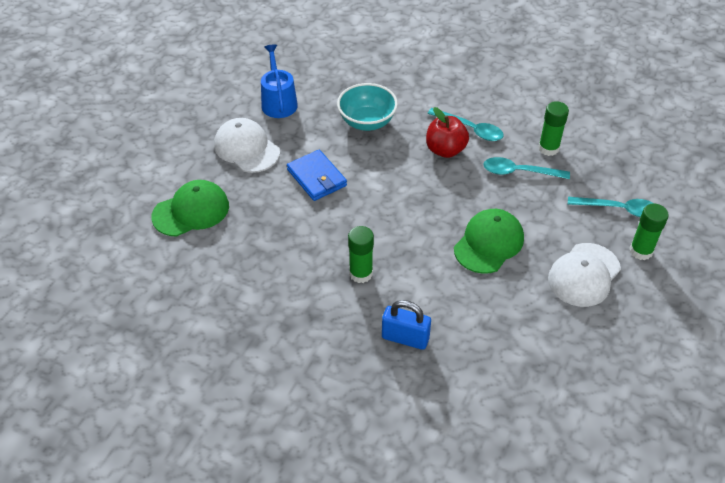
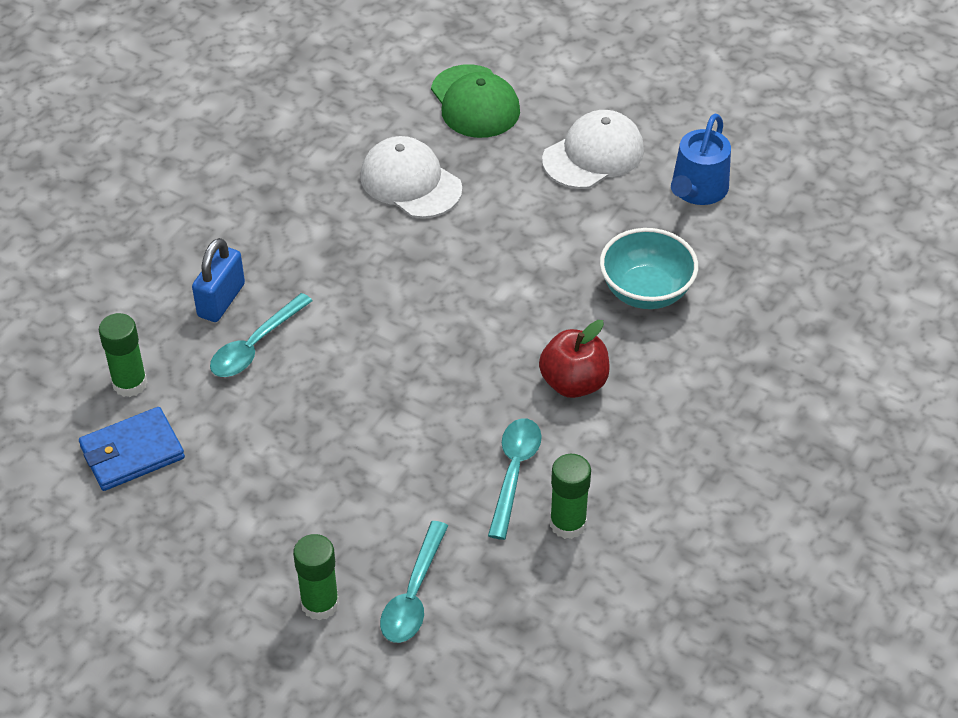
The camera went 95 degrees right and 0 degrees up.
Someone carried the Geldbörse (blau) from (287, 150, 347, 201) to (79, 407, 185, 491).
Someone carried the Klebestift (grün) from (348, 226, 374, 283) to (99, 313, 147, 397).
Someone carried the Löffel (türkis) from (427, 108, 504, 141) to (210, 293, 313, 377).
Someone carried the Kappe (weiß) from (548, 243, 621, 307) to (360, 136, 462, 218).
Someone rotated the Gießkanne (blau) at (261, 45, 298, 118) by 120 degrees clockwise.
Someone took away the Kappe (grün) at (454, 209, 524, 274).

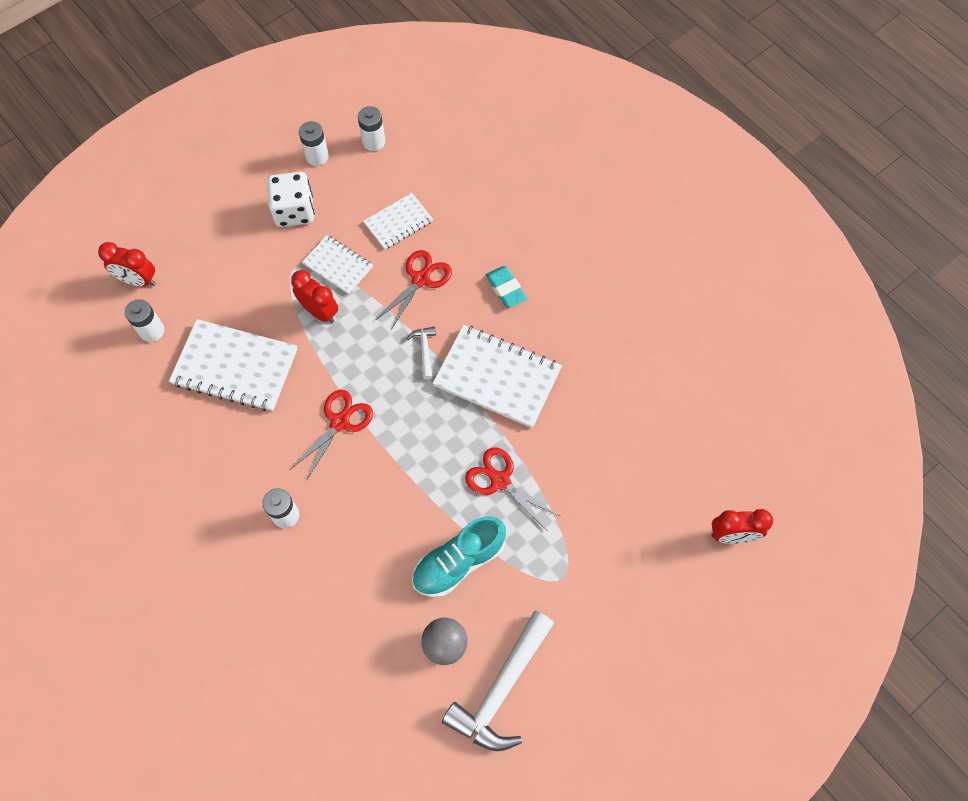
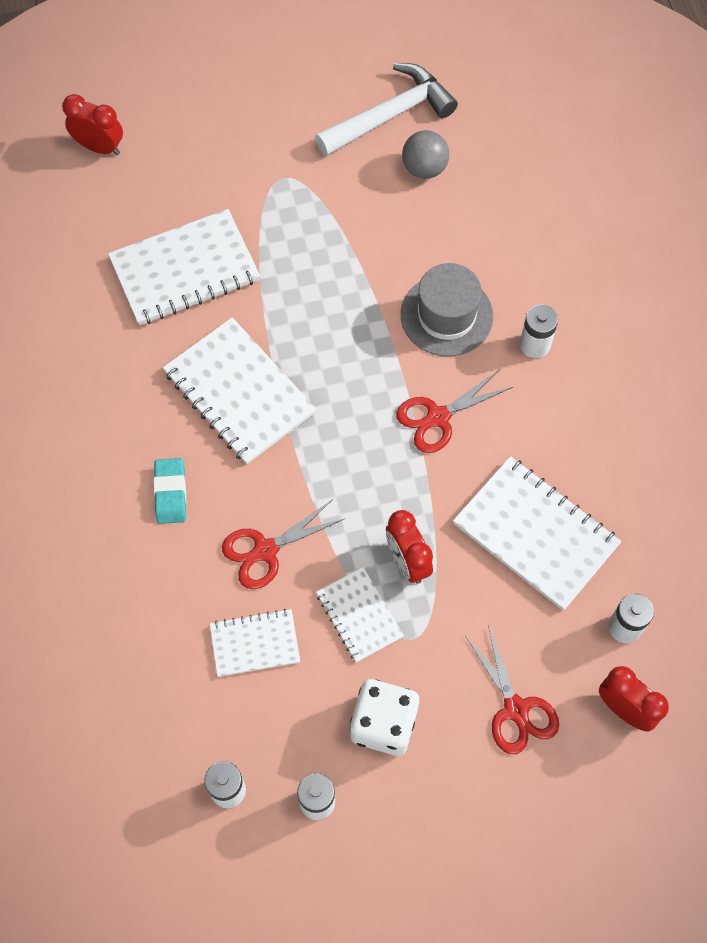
The camera went 155 degrees left and 0 degrees up.
Someone put down the Notizbuch (weiß) at (108, 209, 260, 325).
Someone put down the Hut (grau) at (401, 263, 493, 357).
Someone carried the Schere (rot) from (465, 448, 560, 530) to (465, 625, 559, 754).
Someone took away the Hammer (weiß) at (407, 327, 436, 380).
Someone took away the Schuh (türkis) at (412, 516, 506, 597).

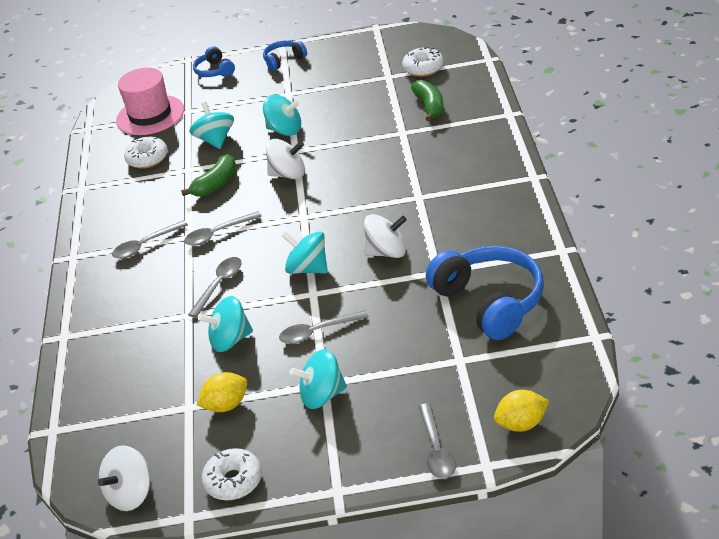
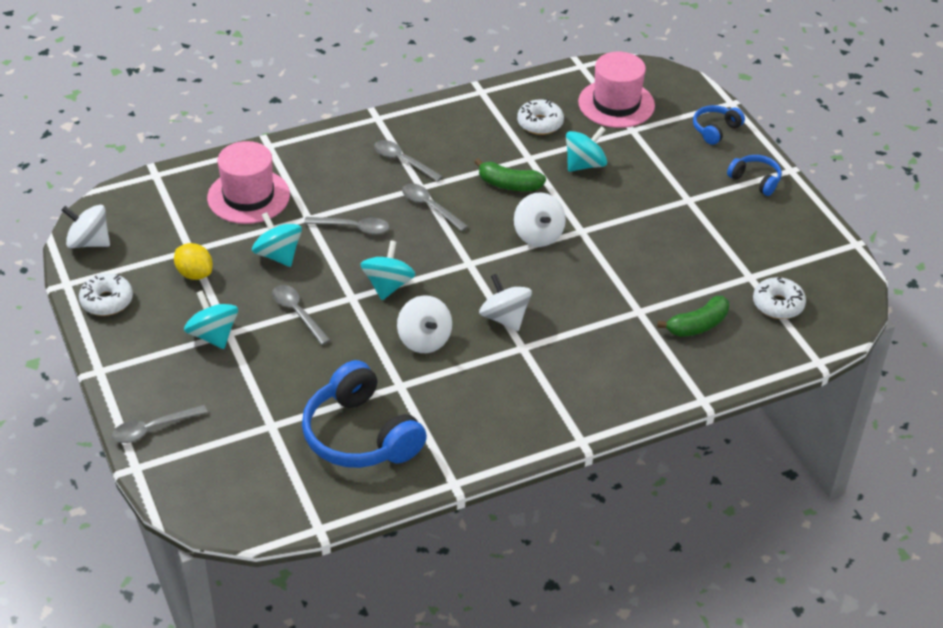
The camera went 65 degrees right and 5 degrees up.
Someone put down the Hut (rosa) at (207, 141, 290, 224).
Someone rotated the Kopfhörer (blau) at (426, 246, 544, 340) by 105 degrees clockwise.
Someone put down the Kreisel (weiß) at (479, 274, 532, 331).
Someone took away the Kreisel (türkis) at (263, 95, 301, 136).
Someone took away the Zitrone (gelb) at (494, 390, 549, 432).

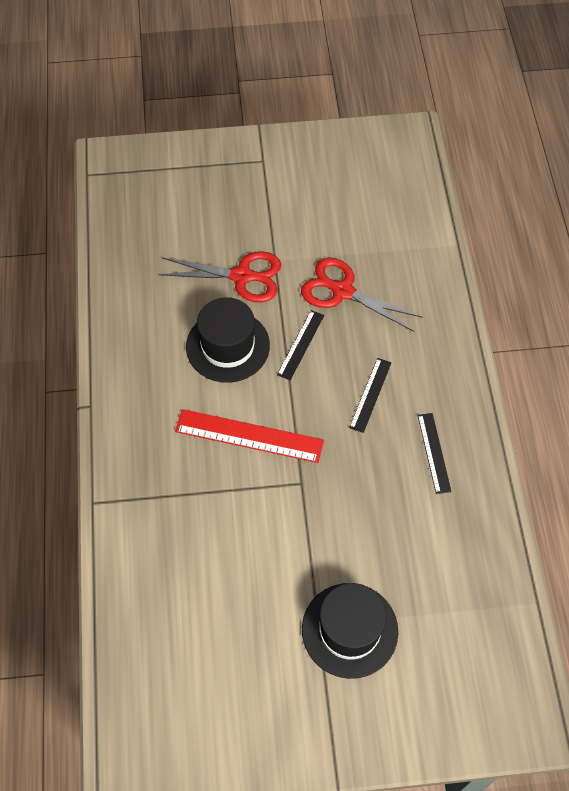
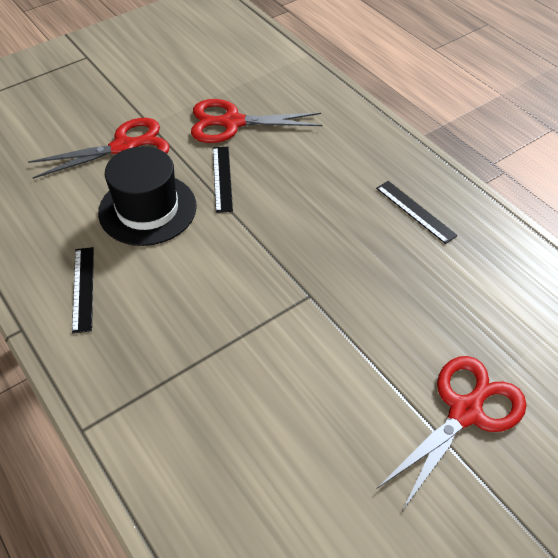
The camera went 30 degrees left and 10 degrees down.
Someone carried the Lineal (schwarz) from (349, 358, 391, 433) to (72, 247, 94, 334).
Someone swapped the Hut (schwarz) at (302, 583, 398, 679) for the Schere (rot) at (377, 356, 527, 510).
Someone took away the Lineal (rot) at (175, 409, 324, 463).

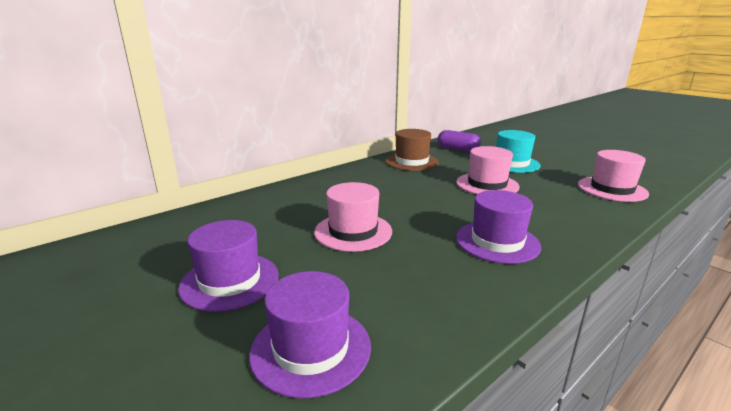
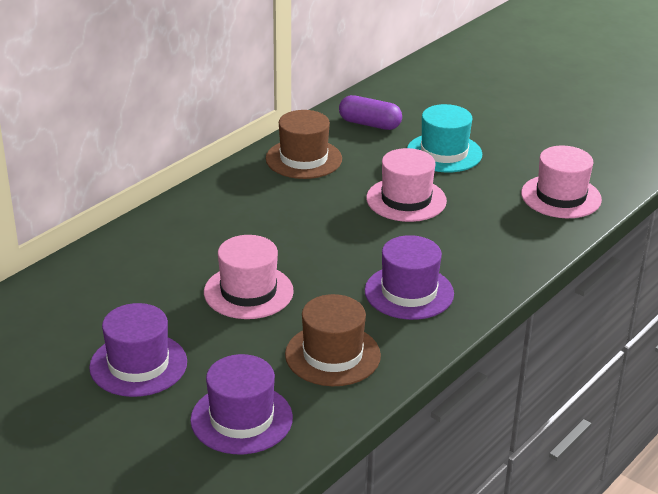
The camera went 10 degrees left and 10 degrees up.
Someone put down the Hut (braun) at (285, 294, 381, 386).

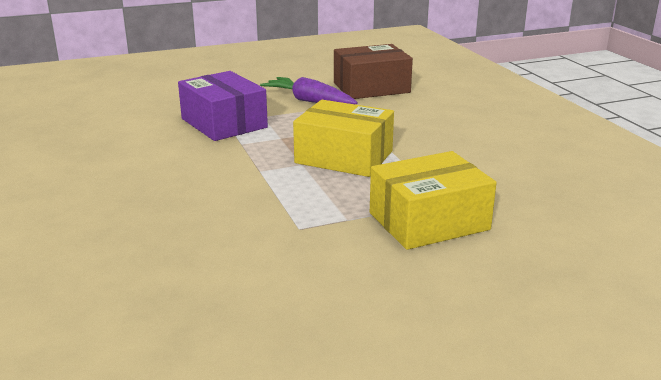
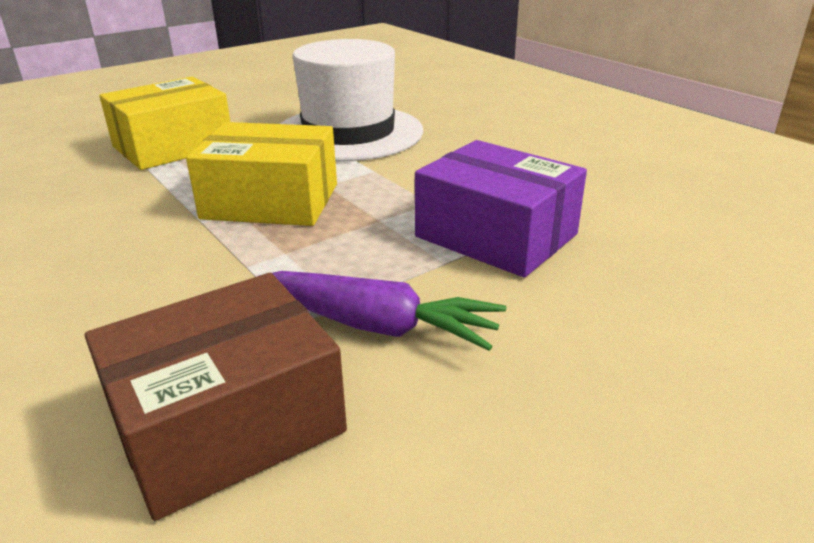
The camera went 165 degrees right and 5 degrees up.
Someone put down the Hut (weiß) at (280, 39, 423, 162).

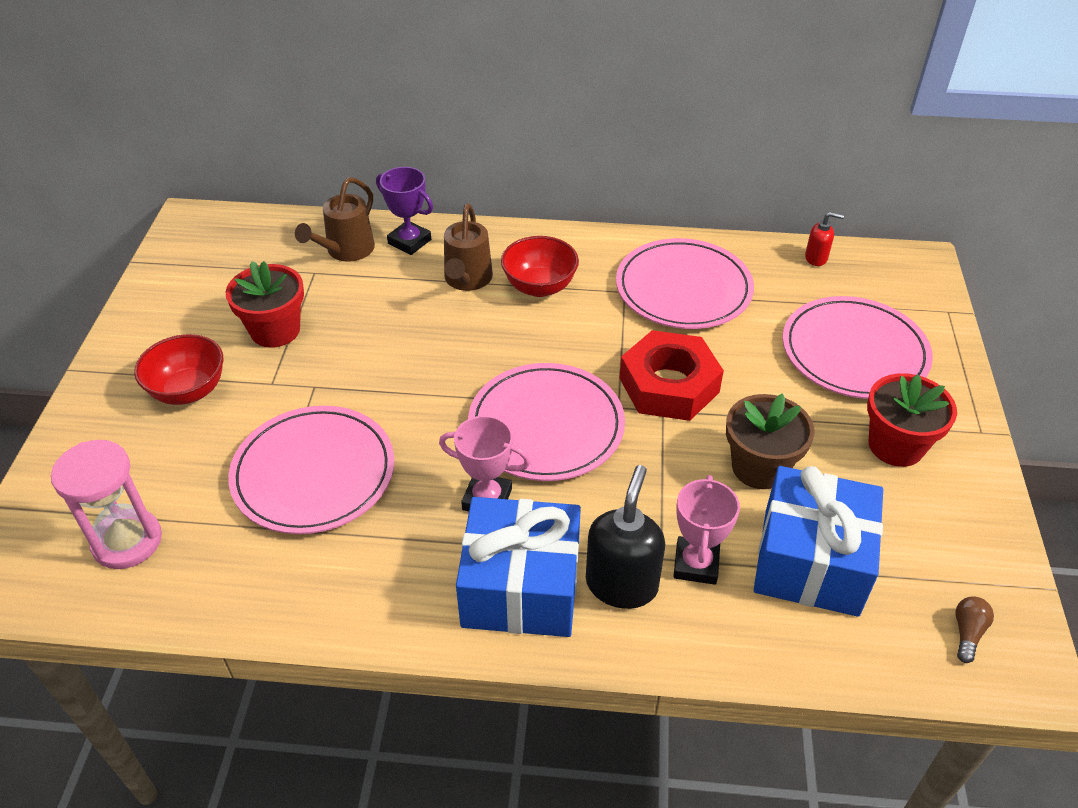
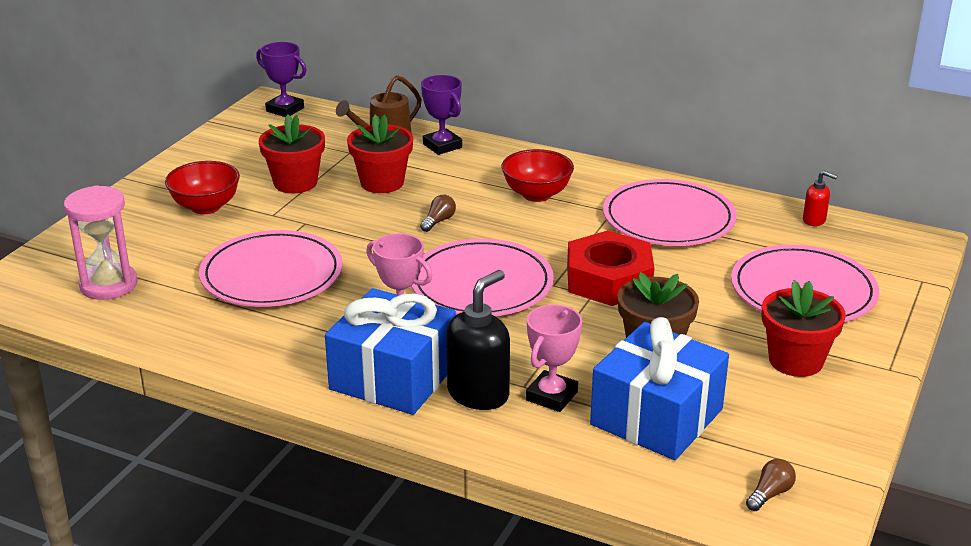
The camera went 20 degrees right and 15 degrees down.
Someone put down the Pokal (lila) at (256, 42, 307, 117).
Someone put down the Blumentopf (rot) at (347, 115, 413, 193).
Someone put down the Glühbirne (braun) at (420, 195, 456, 232).
Someone took away the Gießkanne (braun) at (444, 203, 493, 291).

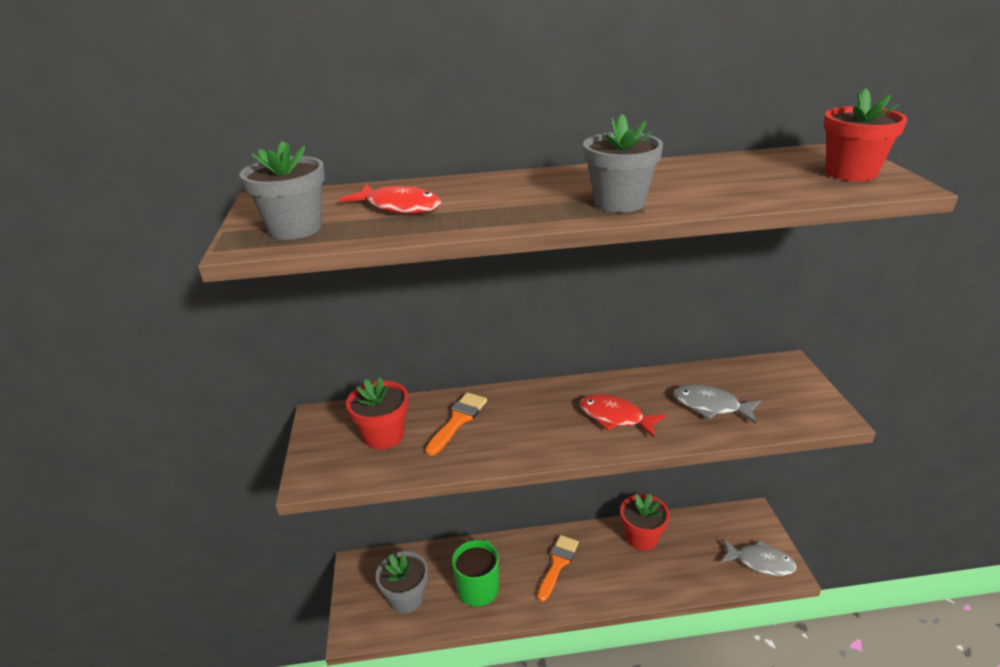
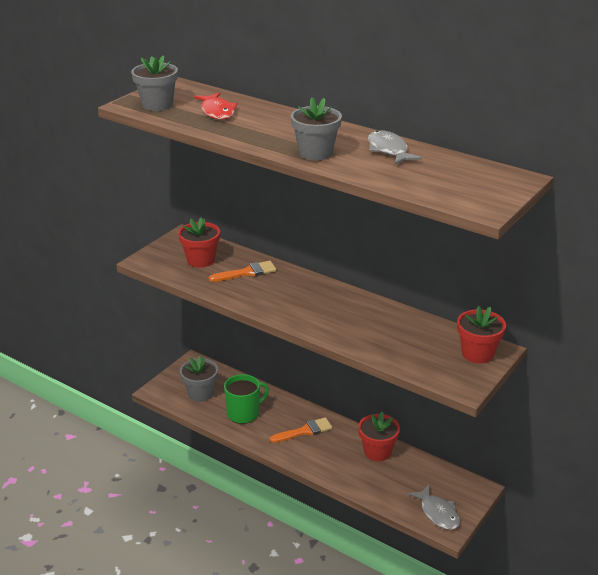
The camera went 40 degrees right and 0 degrees up.
Someone carried the Fisch (grau) from (674, 384, 761, 424) to (368, 130, 422, 164).
Someone carried the Blumentopf (rot) from (823, 89, 907, 181) to (457, 306, 506, 364).
Someone took away the Fisch (rot) at (580, 394, 666, 438).

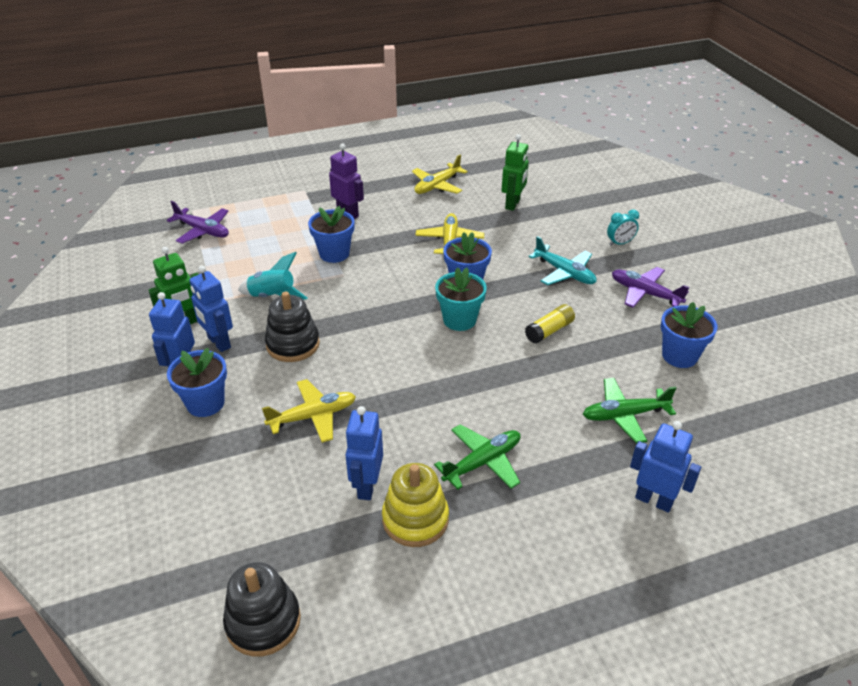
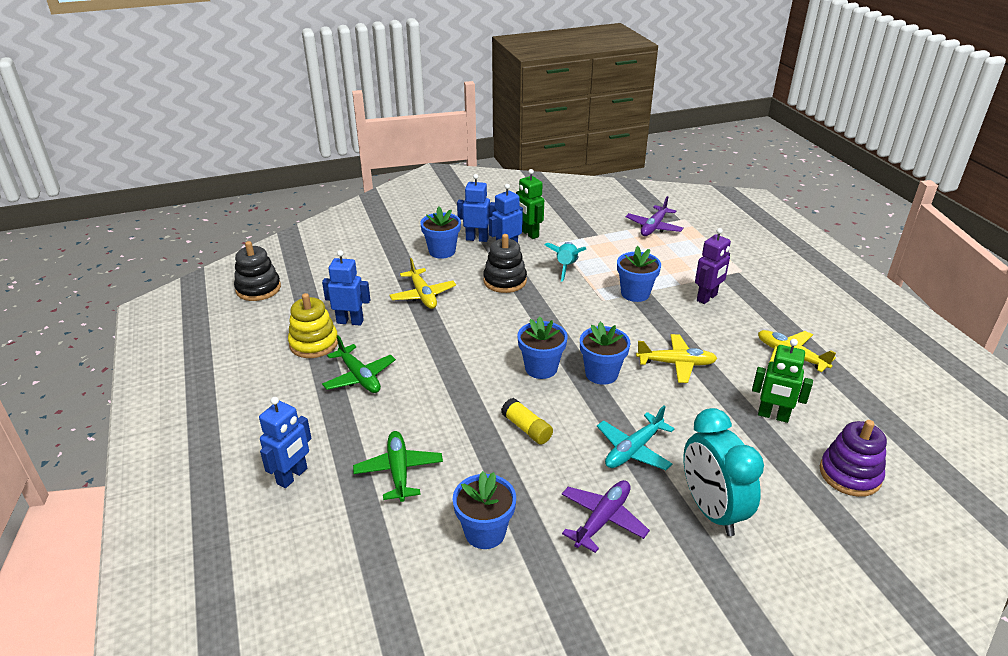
The camera went 90 degrees right and 5 degrees down.
Someone repainted the Blumentopf (türkis) at (435, 267, 487, 331), which became the Blumentopf (blau) at (517, 316, 568, 379).
Someone scaled the Wecker (türkis) at (607, 210, 639, 246) by 2.19.
Someone put down the Stapelspielzeug (lila) at (820, 420, 887, 497).

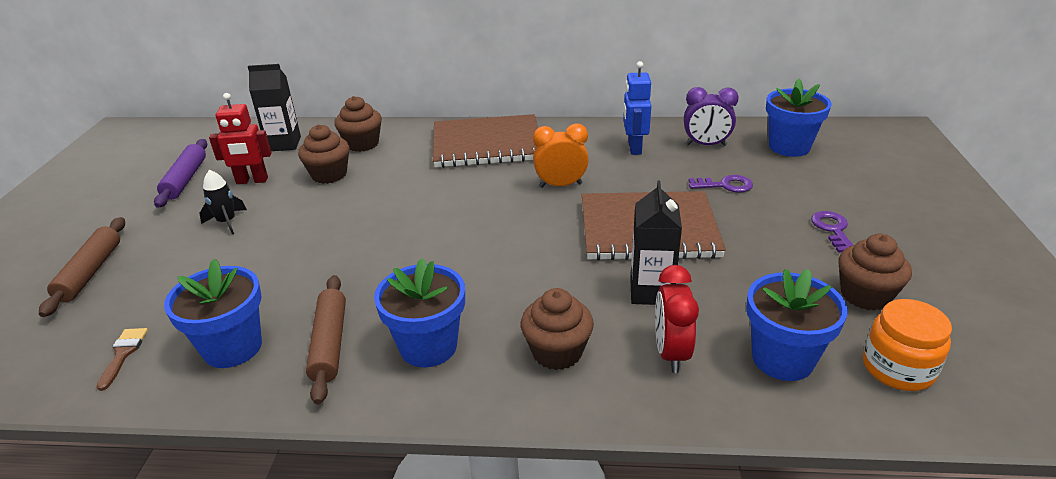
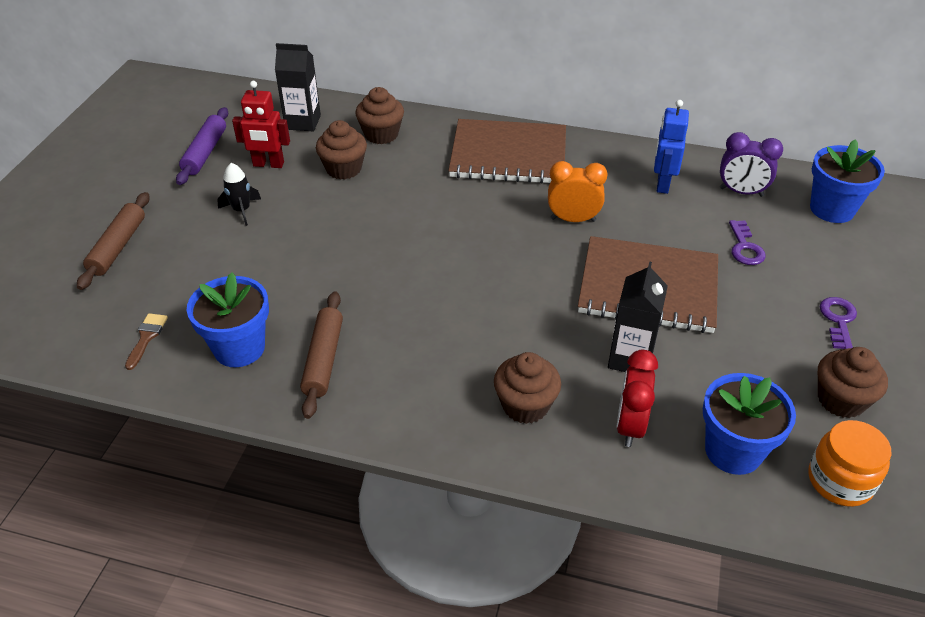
The camera went 10 degrees right and 10 degrees up.
Someone rotated the Schlüssel (lila) at (688, 175, 753, 193) by 75 degrees clockwise.
Someone took away the Blumentopf (blau) at (374, 258, 465, 367).

